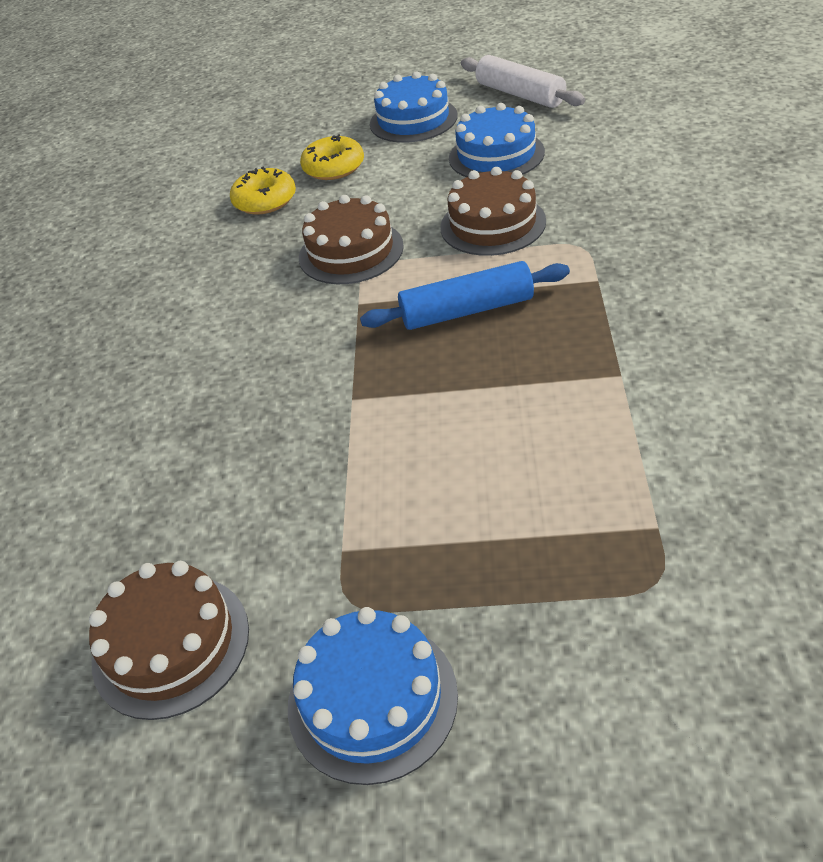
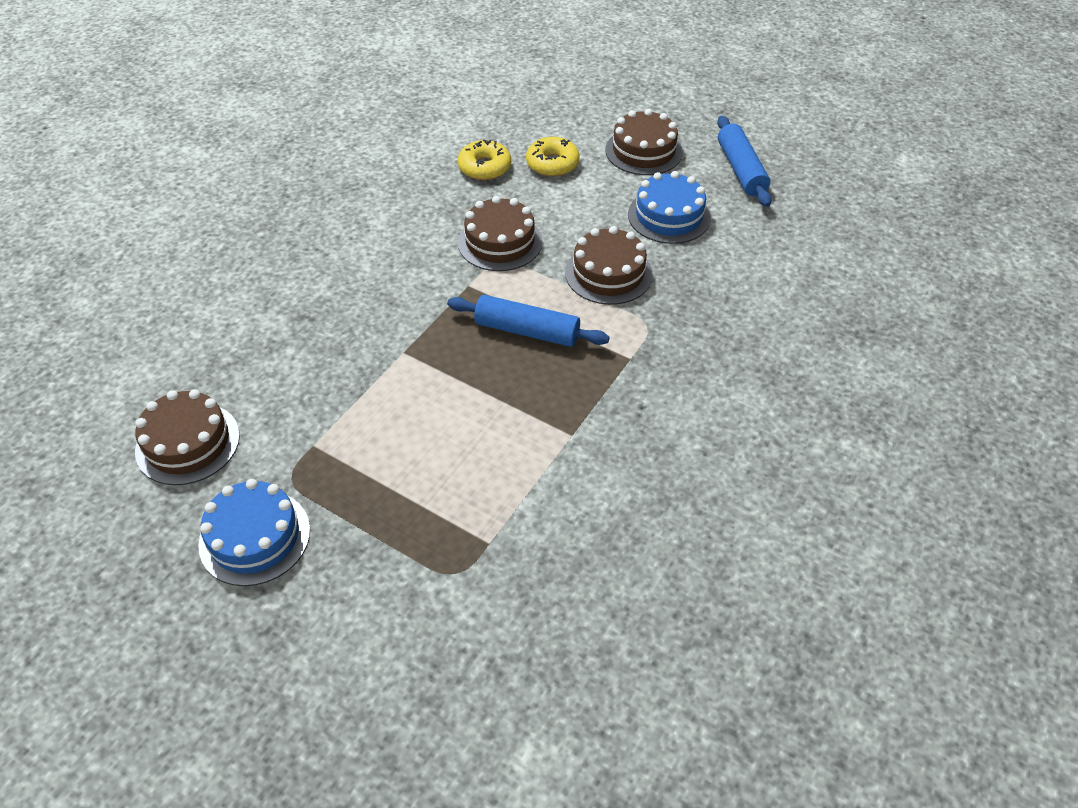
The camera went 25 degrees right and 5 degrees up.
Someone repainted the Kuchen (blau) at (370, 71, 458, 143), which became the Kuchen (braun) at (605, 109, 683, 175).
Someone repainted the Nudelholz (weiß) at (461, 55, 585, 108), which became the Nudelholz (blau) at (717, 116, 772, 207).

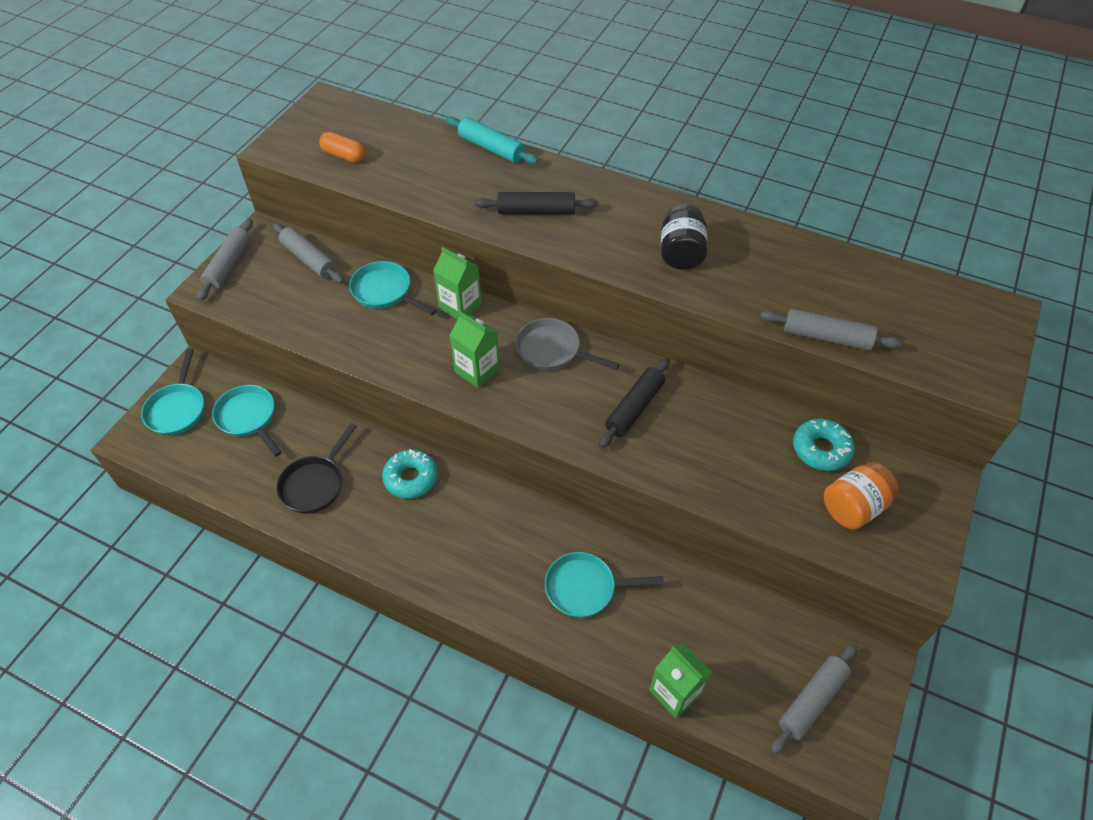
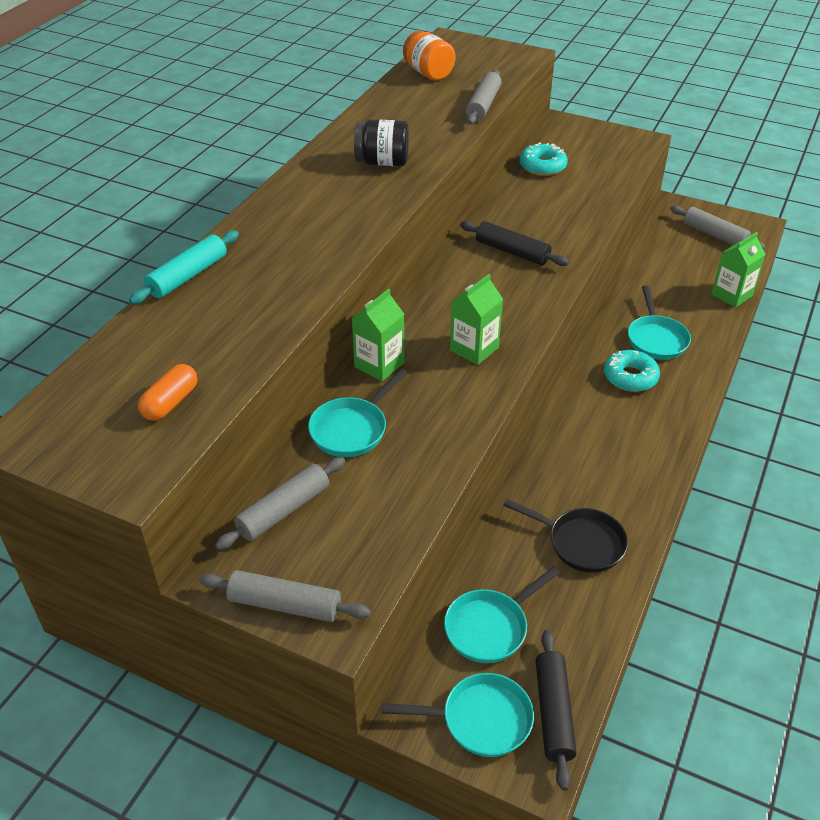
The camera went 90 degrees left and 10 degrees down.
Someone carried the Einmachglas (orange) from (824, 462, 899, 529) to (403, 31, 456, 81).
Someone carried the Nudelholz (schwarz) from (475, 192, 598, 215) to (536, 630, 577, 791).
Someone carried the Donut (türkis) from (382, 449, 437, 499) to (604, 350, 660, 392).
Someone took away the Pfanne (grau) at (516, 318, 619, 370).

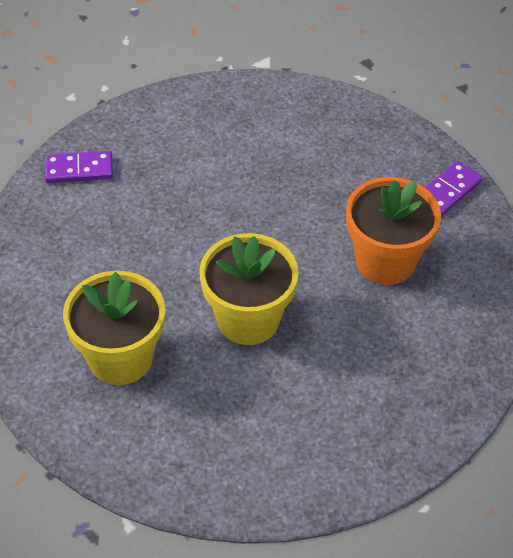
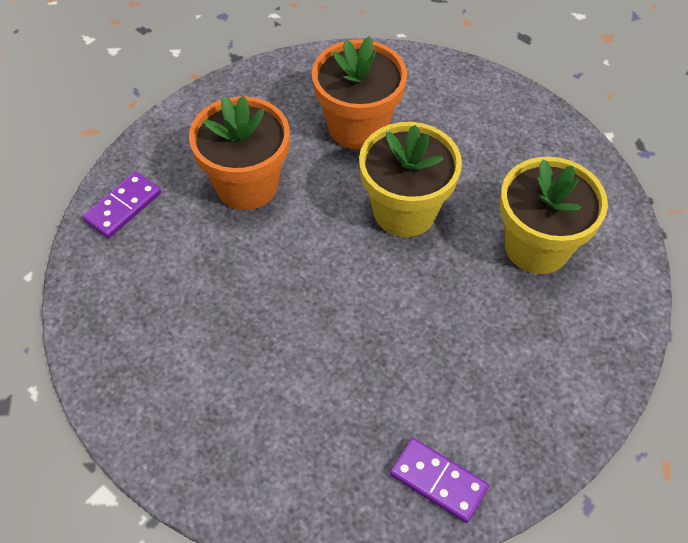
The camera went 140 degrees left and 5 degrees up.
Someone rotated the Dominostein (lila) at (425, 161, 482, 216) by 45 degrees counterclockwise.
Someone put down the Blumentopf (orange) at (312, 36, 407, 149).

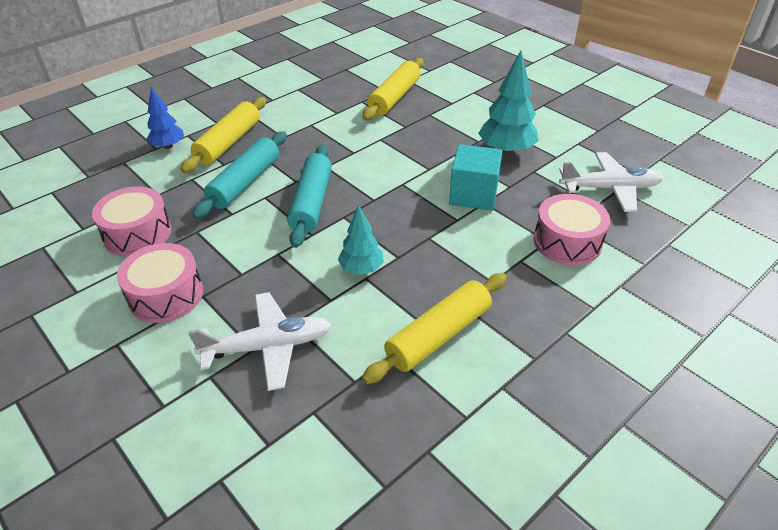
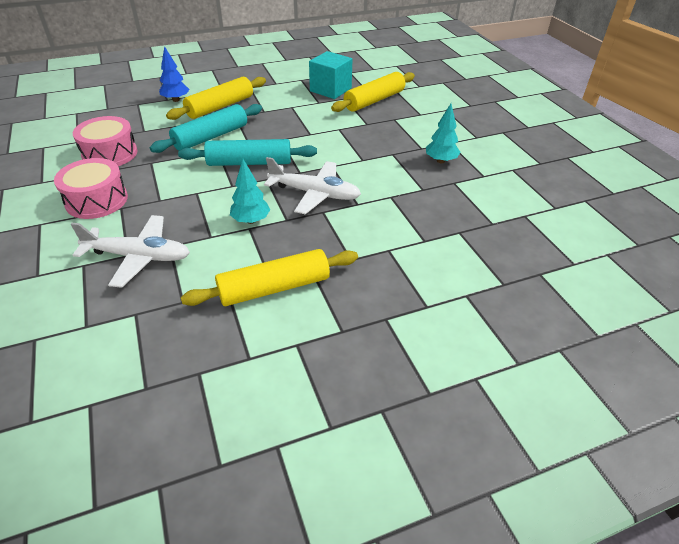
The camera went 20 degrees right and 0 degrees up.
Someone rotated the Nudelholz (türkis) at (287, 145, 332, 248) by 60 degrees clockwise.
Someone carried the Flugzeug (weiß) from (559, 152, 664, 212) to (264, 157, 361, 214).
Someone carried the Kubus (türkis) from (449, 144, 503, 211) to (309, 51, 353, 99).
Someone scaled the Baum (türkis) at (478, 50, 539, 155) by 0.63.
Someone took away the Trommel (rosa) at (533, 194, 610, 266).

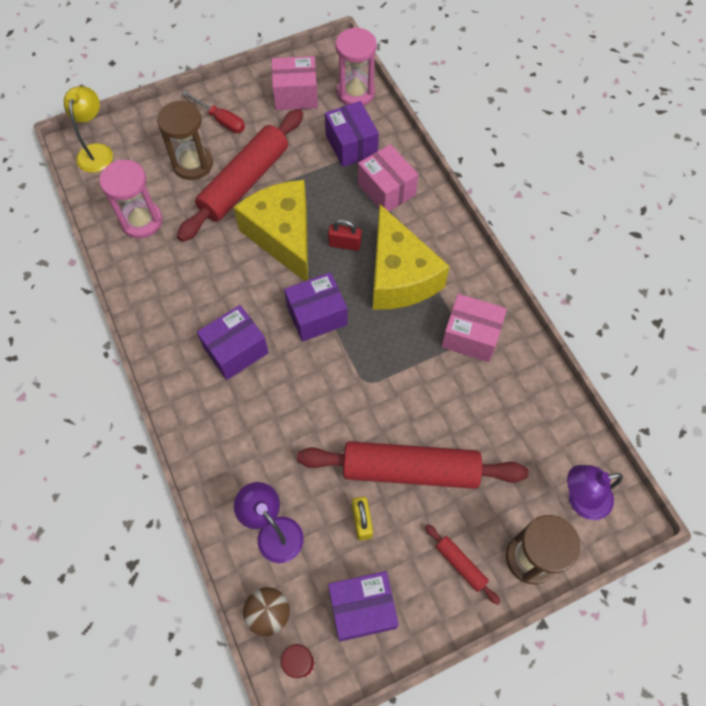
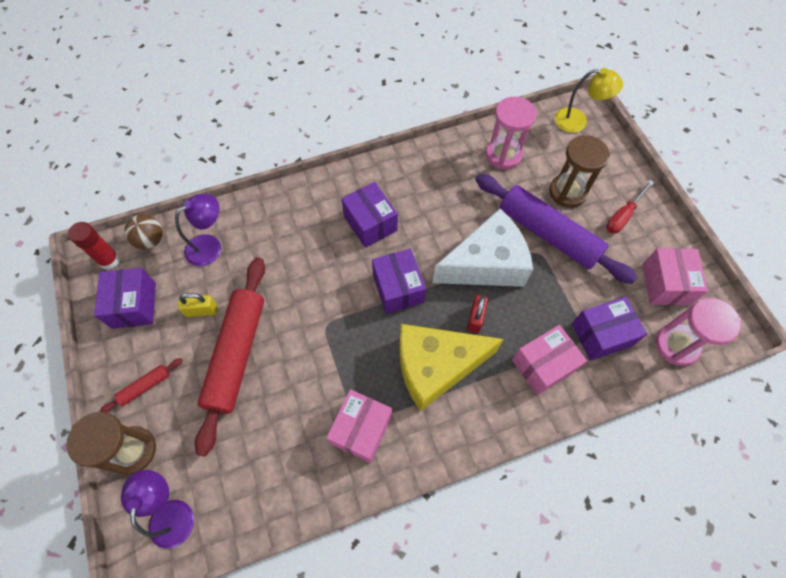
The camera went 95 degrees right and 0 degrees up.
Someone repainted the Käse (gelb) at (233, 180, 308, 281), which became the Käse (weiß) at (432, 209, 533, 287).
Someone repainted the Nudelholz (rot) at (177, 109, 303, 242), which became the Nudelholz (lila) at (475, 174, 637, 284).

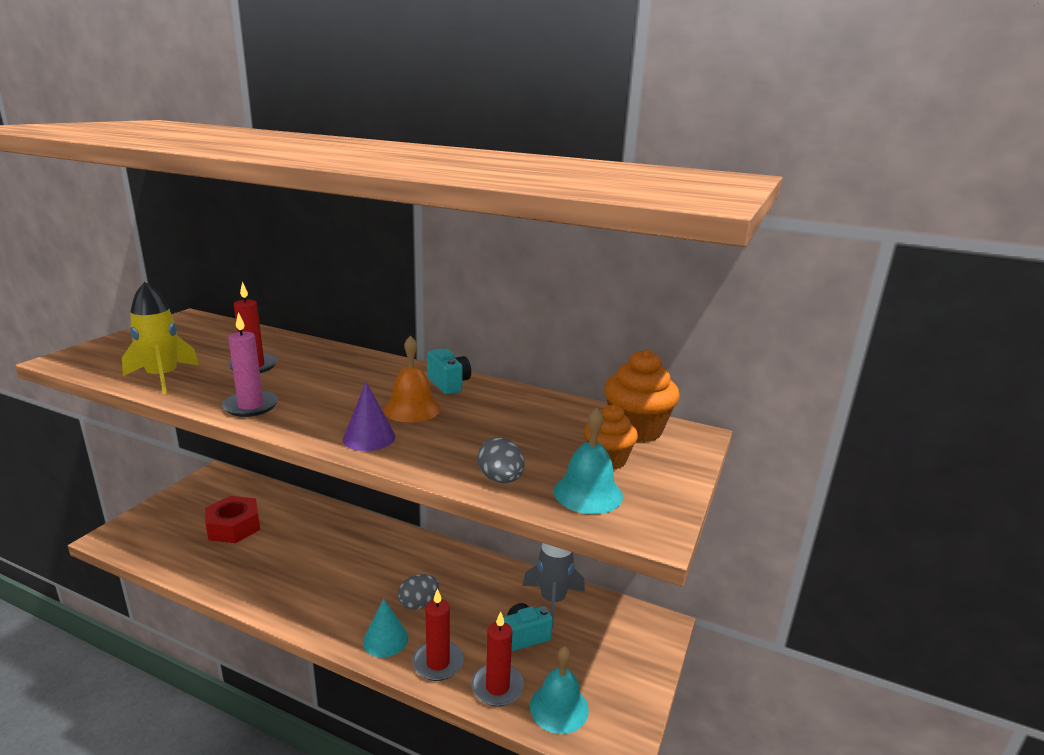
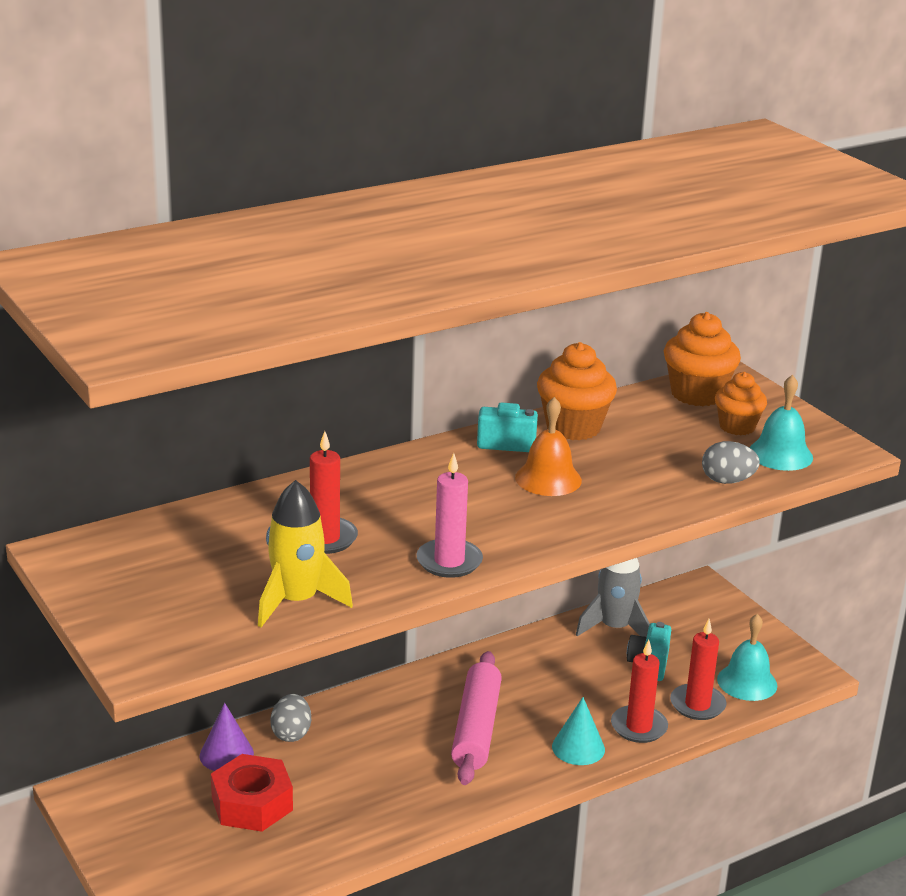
The camera went 55 degrees left and 5 degrees up.
Someone carried the Kegel (lila) from (343, 382, 395, 451) to (200, 703, 254, 771).
Someone carried the Ei (grau) from (398, 574, 439, 610) to (270, 694, 311, 742).
Someone put down the Nudelholz (rosa) at (451, 651, 502, 785).
Someone put down the Muffin (orange) at (537, 342, 617, 441).

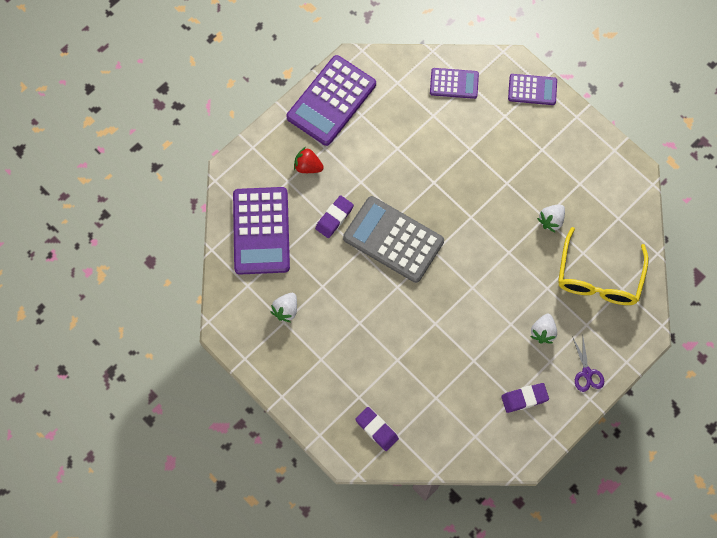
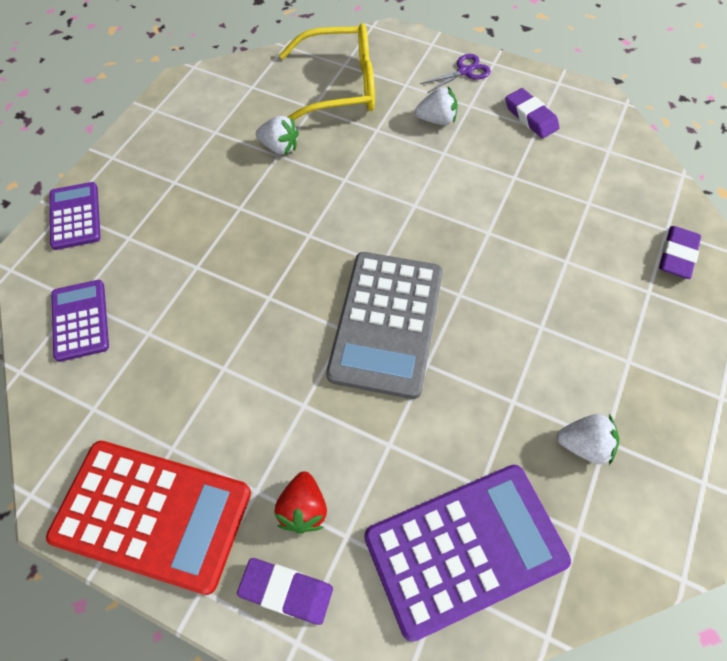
The camera went 110 degrees left and 10 degrees down.
Someone repainted the Taschenrechner (lila) at (286, 55, 376, 146), which became the Taschenrechner (rot) at (46, 441, 251, 595).
Someone carried the Radiergummi (lila) from (315, 195, 354, 238) to (237, 558, 333, 625).

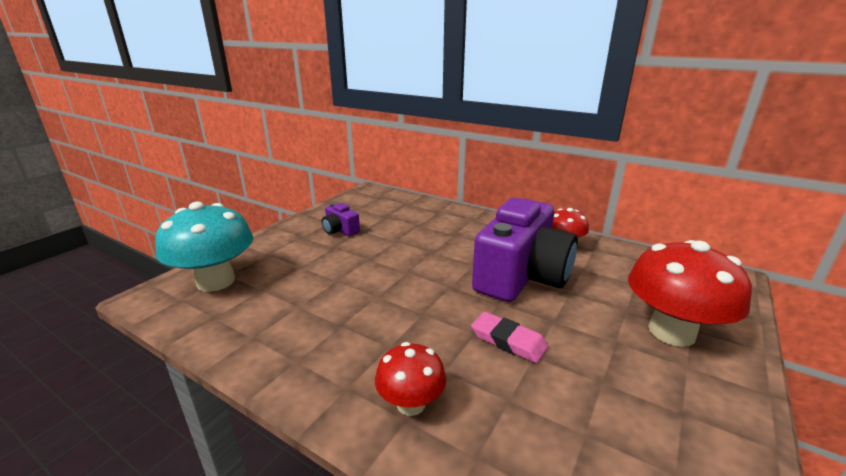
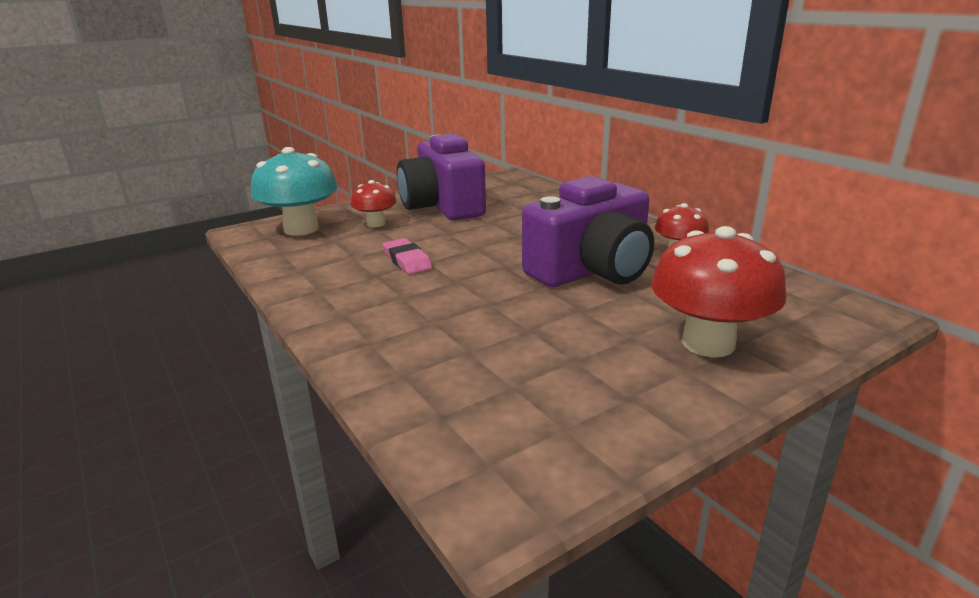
The camera went 25 degrees right and 0 degrees up.
Someone carried the Pilz (rot) from (375, 342, 446, 416) to (351, 180, 397, 227).
Someone carried the Radiergummi (rosa) from (471, 312, 548, 363) to (383, 238, 432, 274).
Someone scaled the Kamera (lila) at (322, 203, 360, 236) by 2.35.

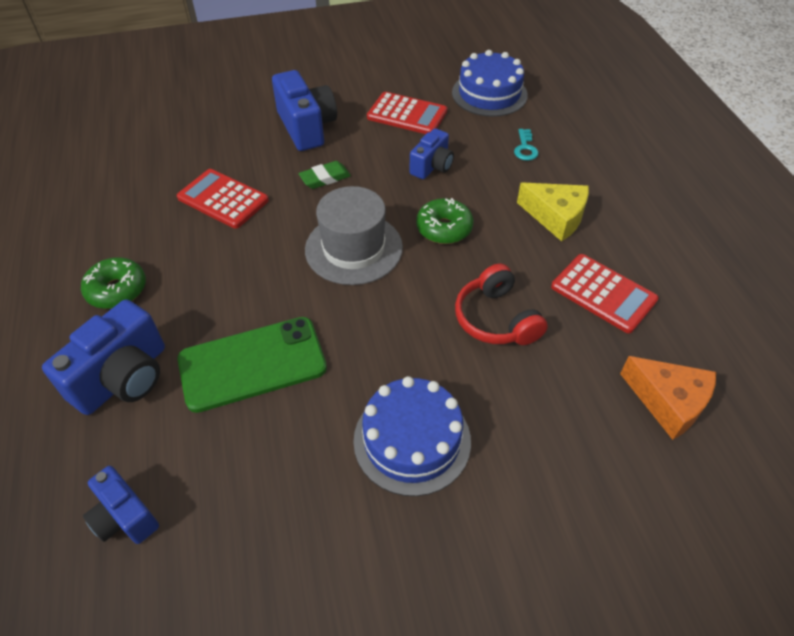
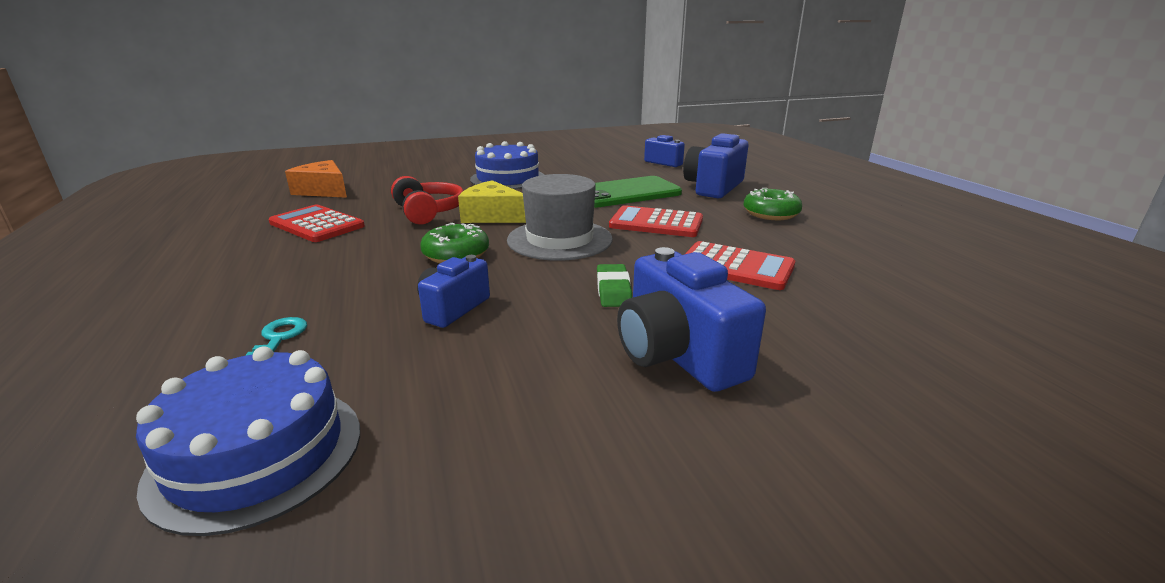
The camera went 175 degrees right and 25 degrees down.
Someone carried the Käse (gelb) from (517, 183, 589, 241) to (458, 180, 526, 223).
Someone rotated the Radiergummi (grün) at (298, 161, 351, 189) by 60 degrees counterclockwise.
Someone carried the Taschenrechner (rot) from (367, 92, 447, 134) to (609, 205, 703, 237).

